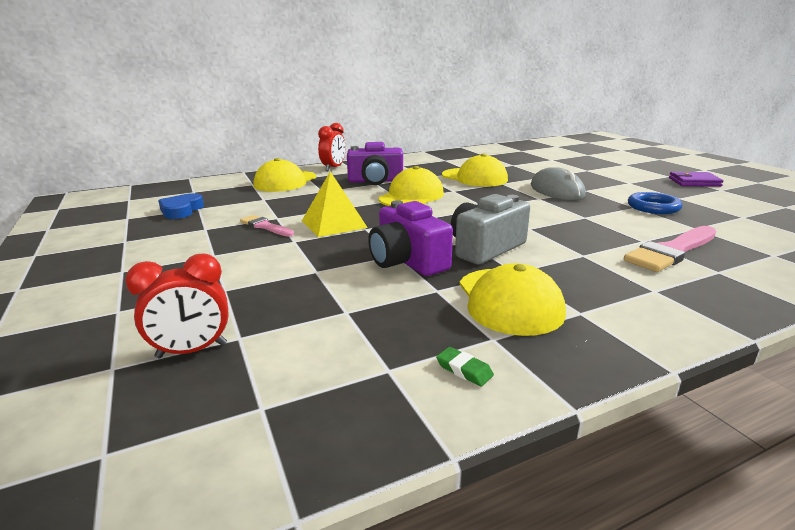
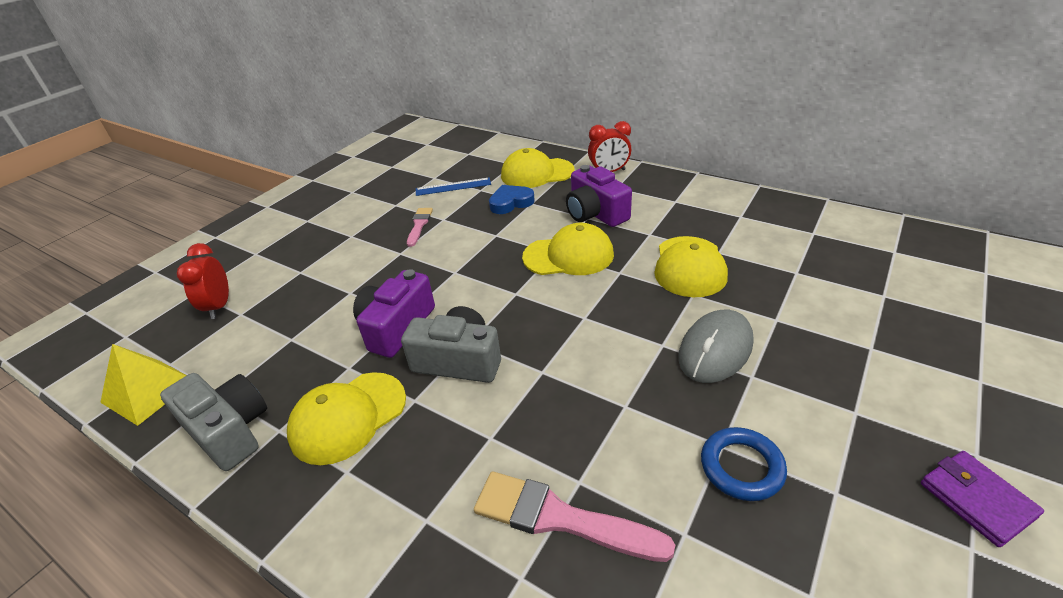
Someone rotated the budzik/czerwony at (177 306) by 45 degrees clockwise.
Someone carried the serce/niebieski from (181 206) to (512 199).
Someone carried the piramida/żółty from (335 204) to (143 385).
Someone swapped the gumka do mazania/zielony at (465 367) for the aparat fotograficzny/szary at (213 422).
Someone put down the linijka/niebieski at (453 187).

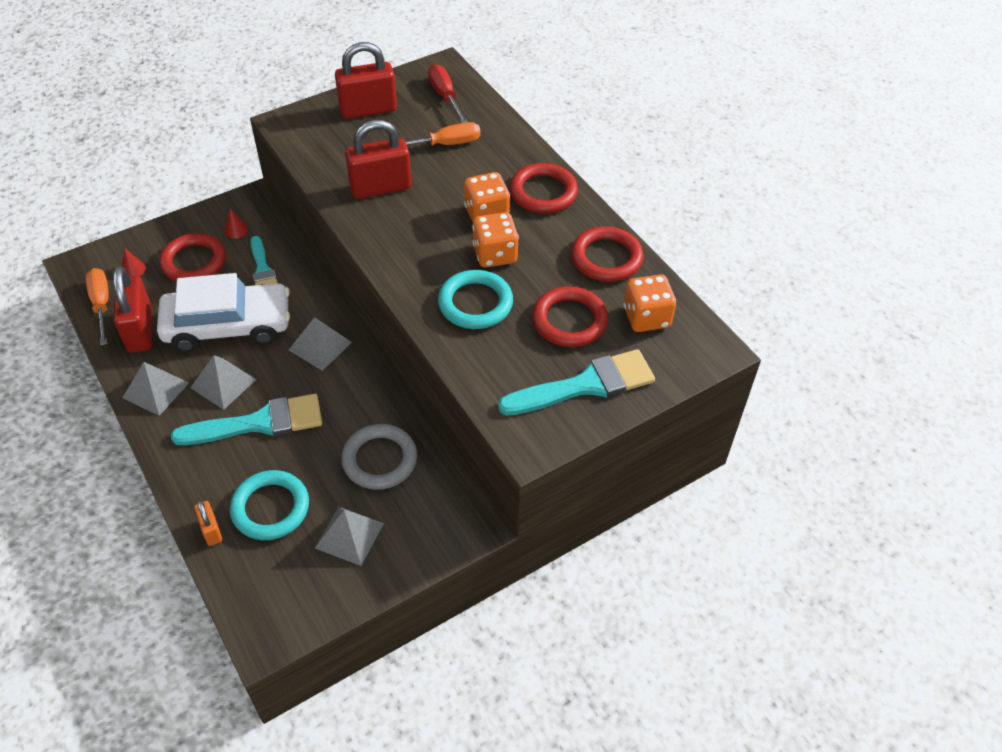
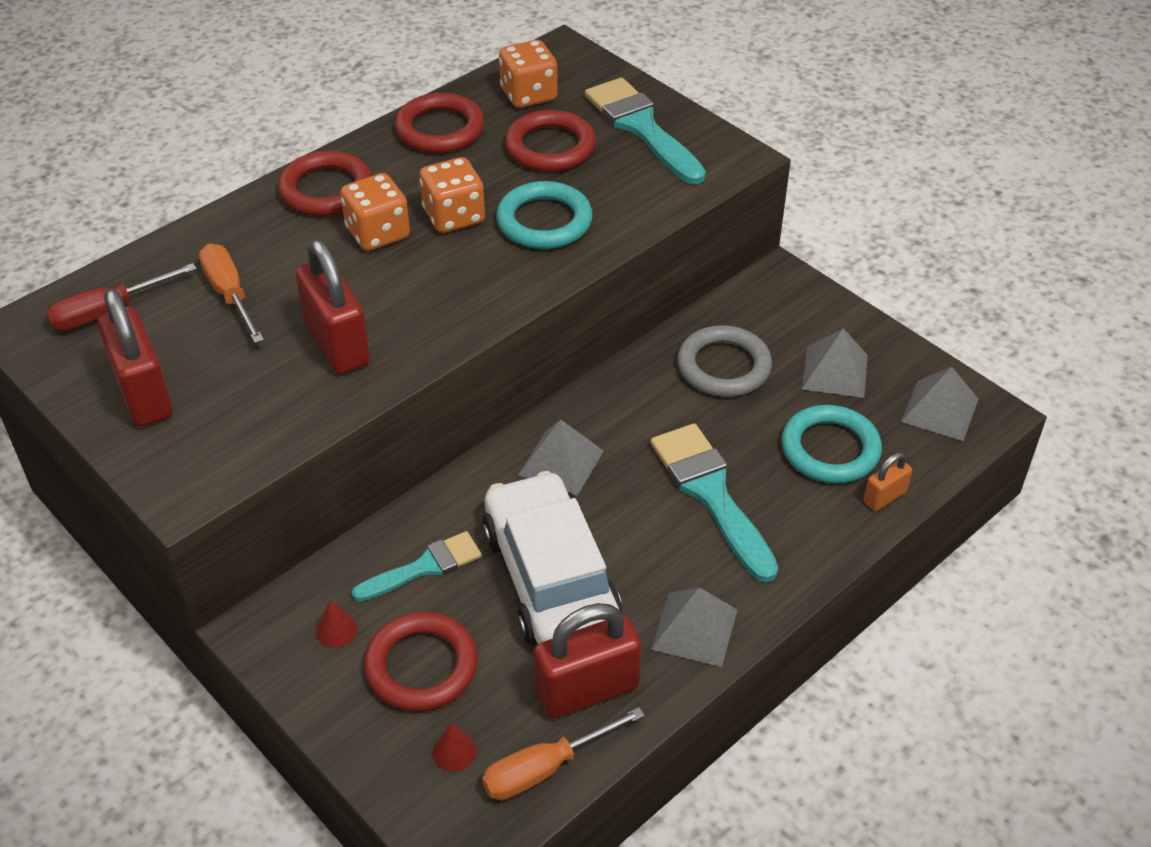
Someone carried the piramida/szary from (223 382) to (939 404).

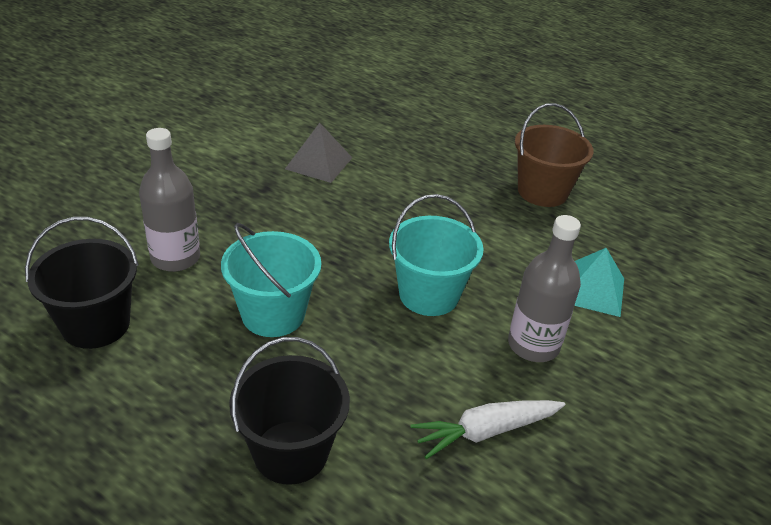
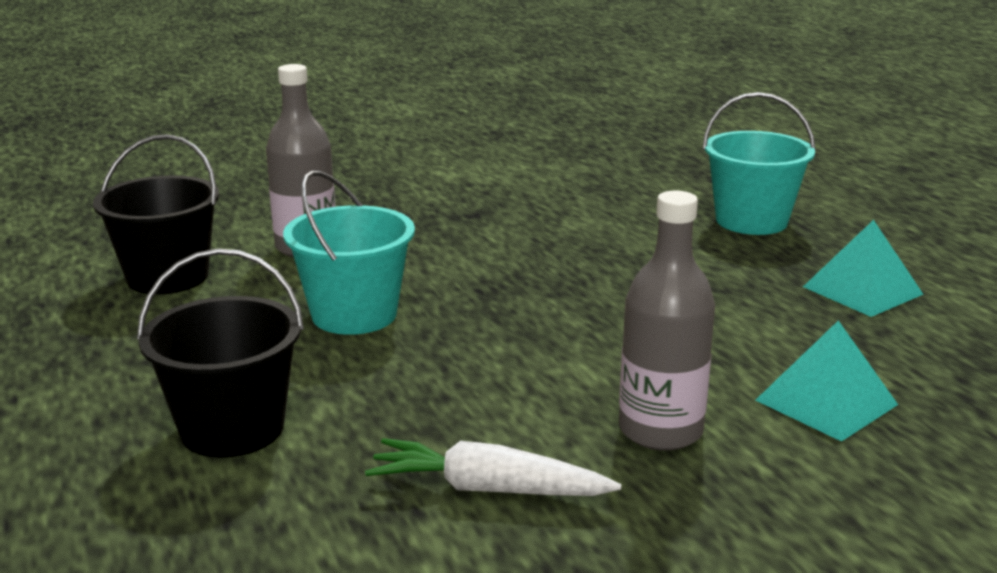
Someone took away the piramida/szary at (318 153).
Someone carried the wiadro/turkusowy from (436 255) to (759 163).
Someone swapped the wiadro/brązowy at (554 155) for the piramida/turkusowy at (863 268).

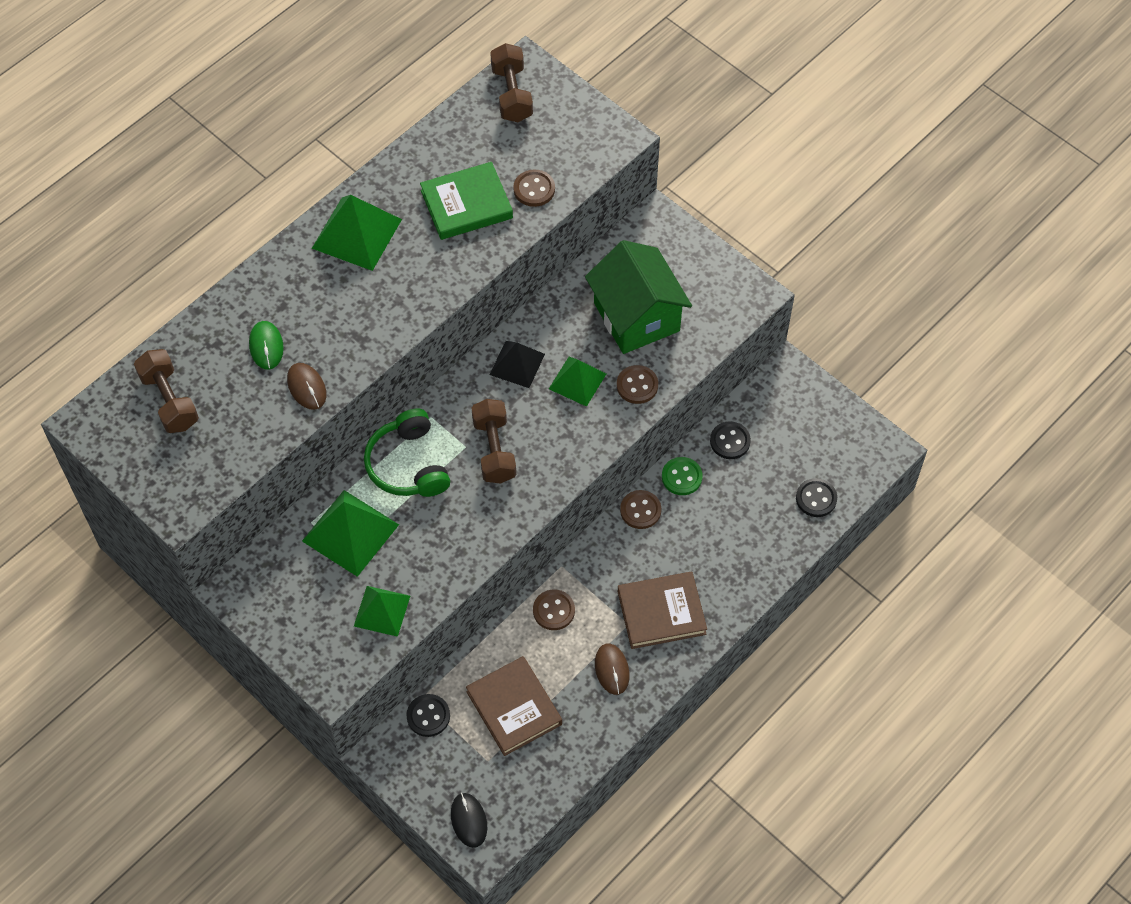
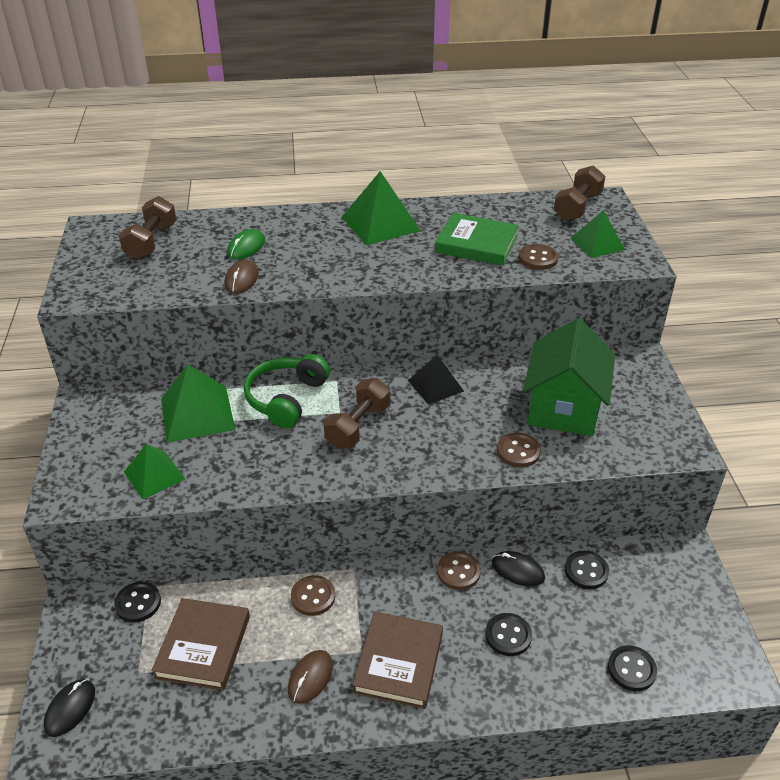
Someone carried the piramida/zielony from (577 382) to (597 234).
Someone rotated the książka/brązowy at (662 610) by 75 degrees clockwise.
Someone swapped the guzik/zielony at (682 476) for the myszka/czarny at (518 568).
Someone put down the guzik/czarny at (508 634).

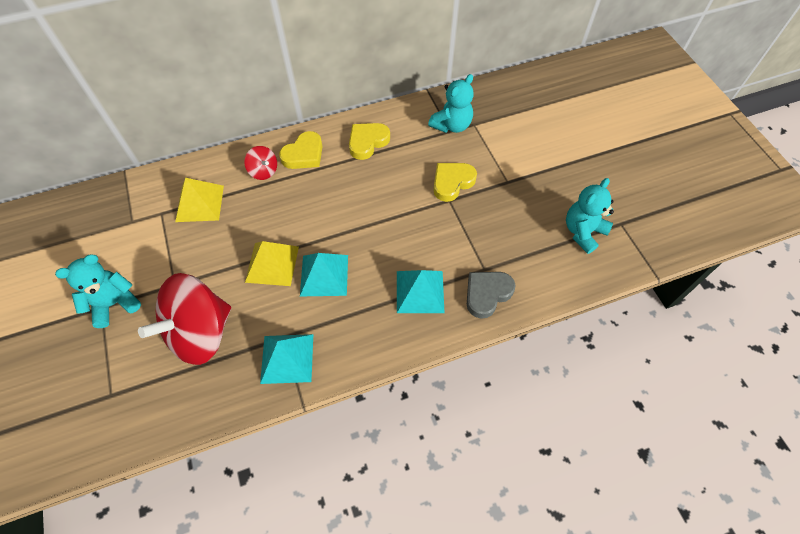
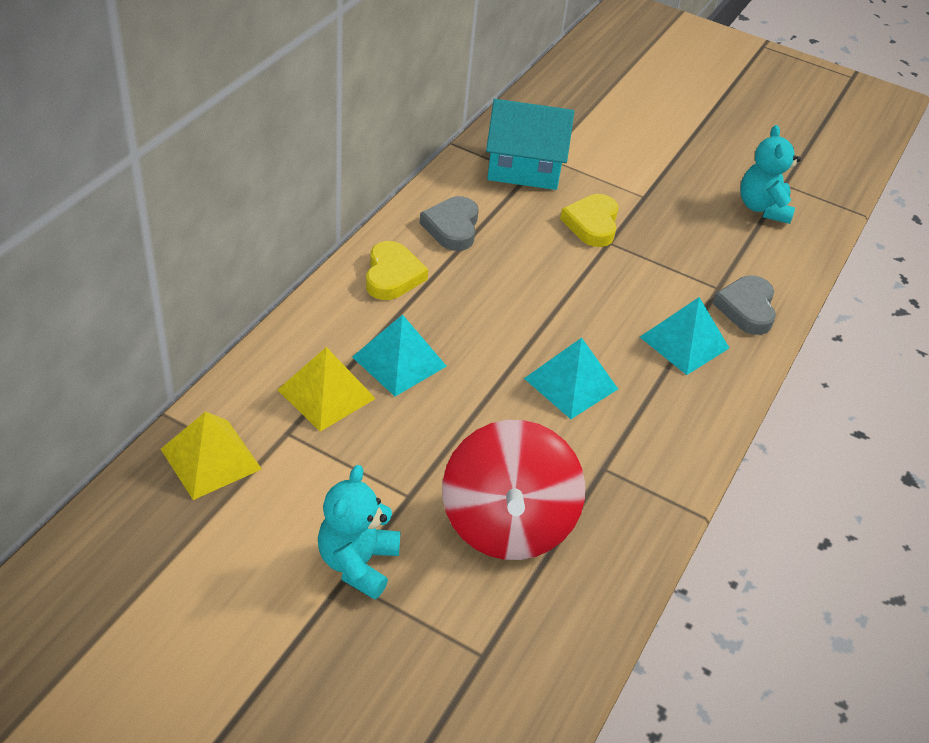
Someone took away the bączek/czerwony at (260 163).
Someone carried the piramida/żółty from (272 263) to (211 456).
Someone carried the piramida/turkusowy from (286 359) to (399 355).
Someone repainted the serce/żółty at (369 141), which became the serce/szary at (449 223).
Someone swapped the miś/turkusowy at (451 103) for the domek/turkusowy at (530 144).

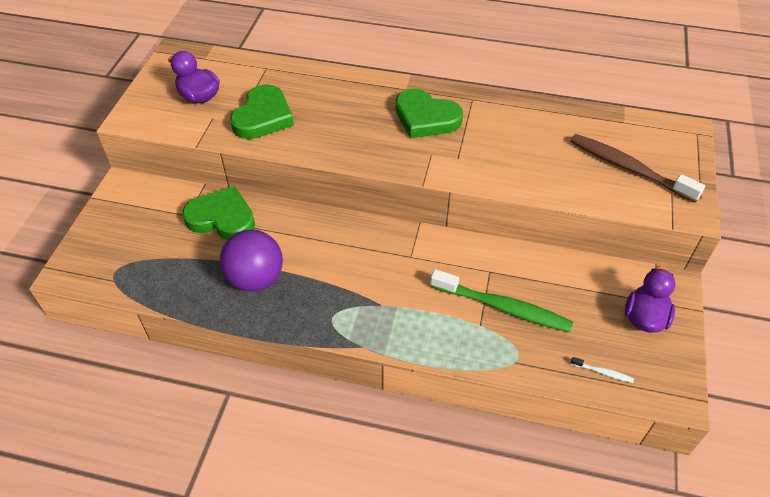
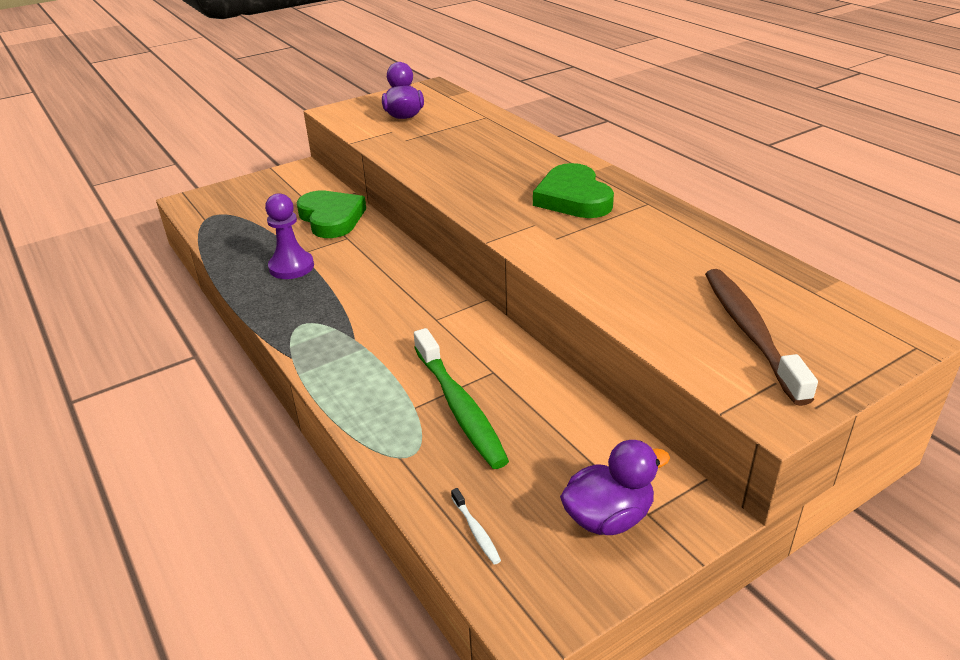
Someone swapped the piłka/fioletowy at (251 260) for the pionek/fioletowy at (289 236).
Someone took away the serce/zielony at (262 111).

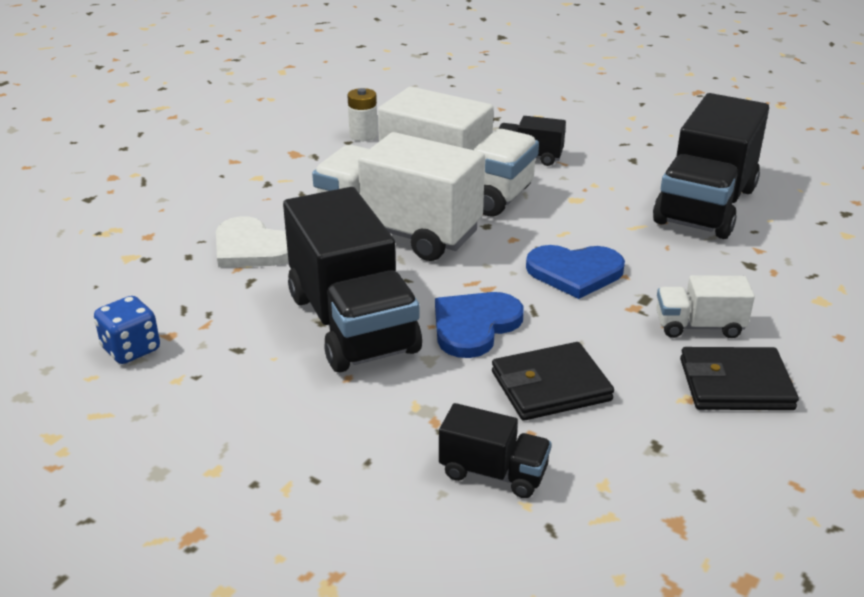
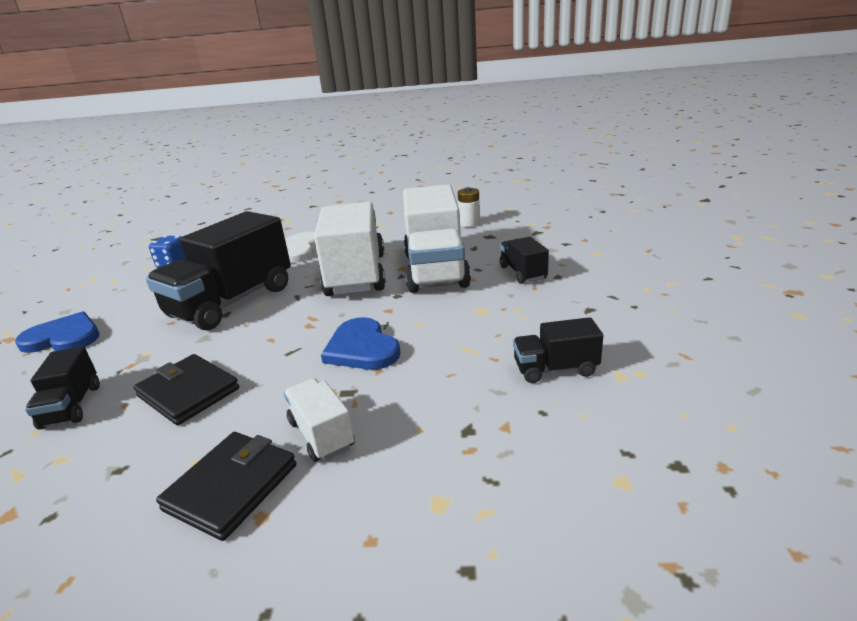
Someone carried the serce/niebieski from (479 325) to (57 332).
Someone scaled the ciężarówka/czarny at (711 166) by 0.48.
Someone rotated the portfel/czarny at (739 378) by 60 degrees clockwise.

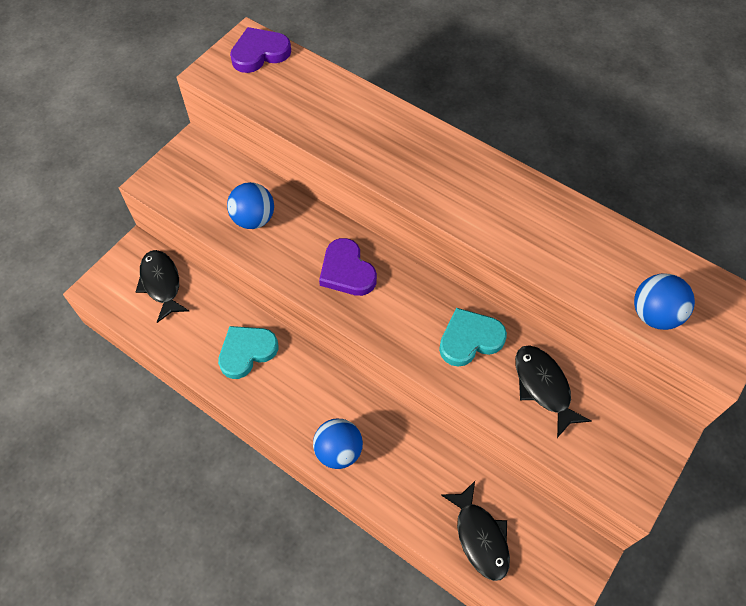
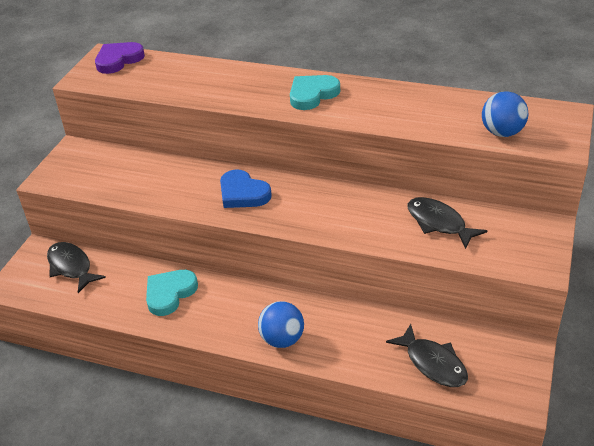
Someone took away the piłka/niebieski at (250 205).
Someone repainted the serce/fioletowy at (348 267), which became the serce/niebieski at (246 189).
Someone carried the serce/turkusowy from (473 337) to (315 92).

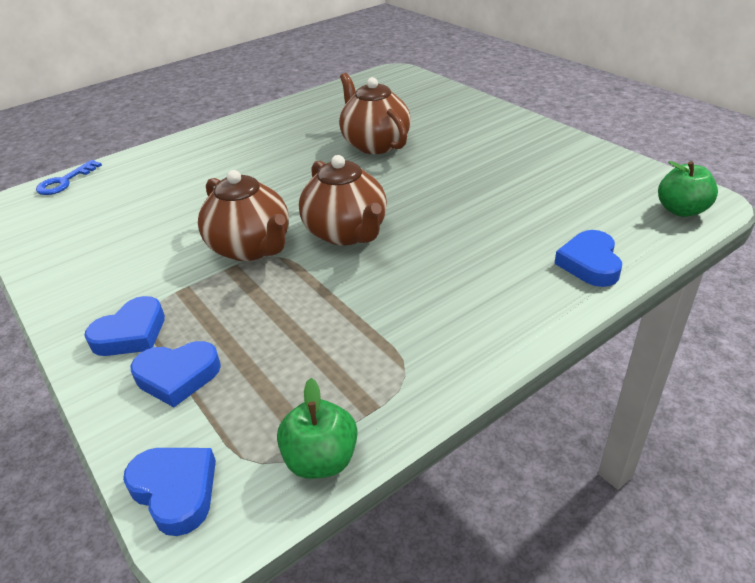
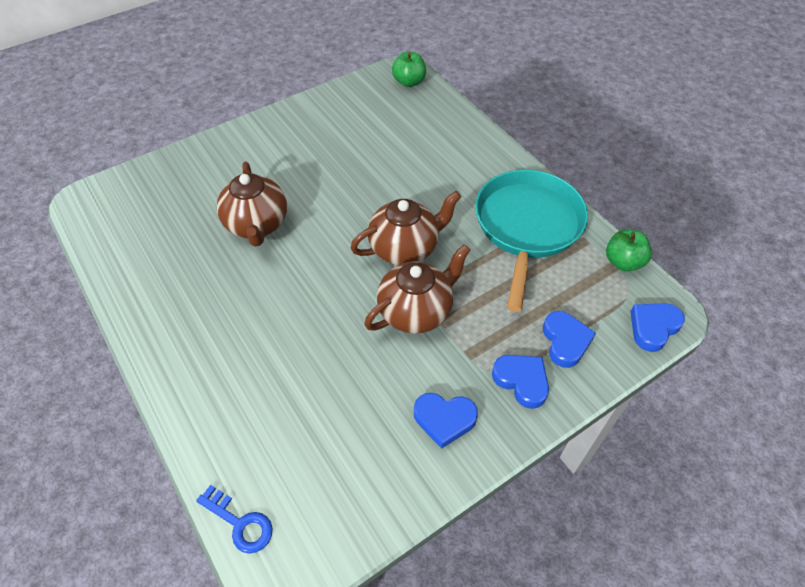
Someone rotated the imbryk/brązowy at (375 113) by 75 degrees counterclockwise.
Someone carried the serce/niebieski from (588 258) to (446 421).
Someone put down the patelnia/turkusowy at (531 241).

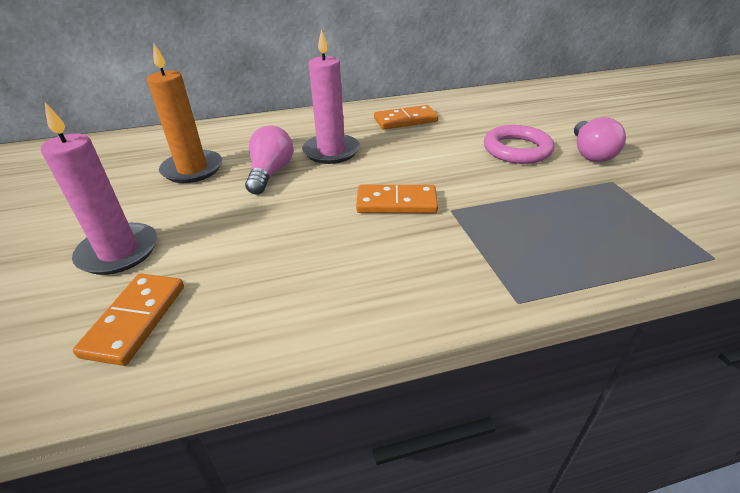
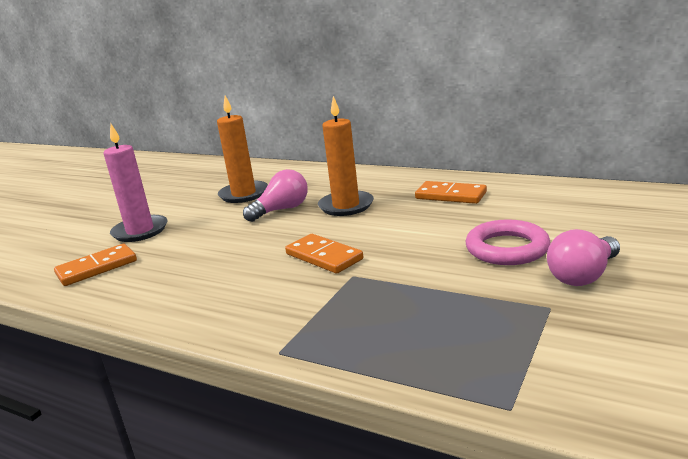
Someone repainted the świeca/różowy at (331 96), which became the świeca/pomarańczowy at (346 156).

